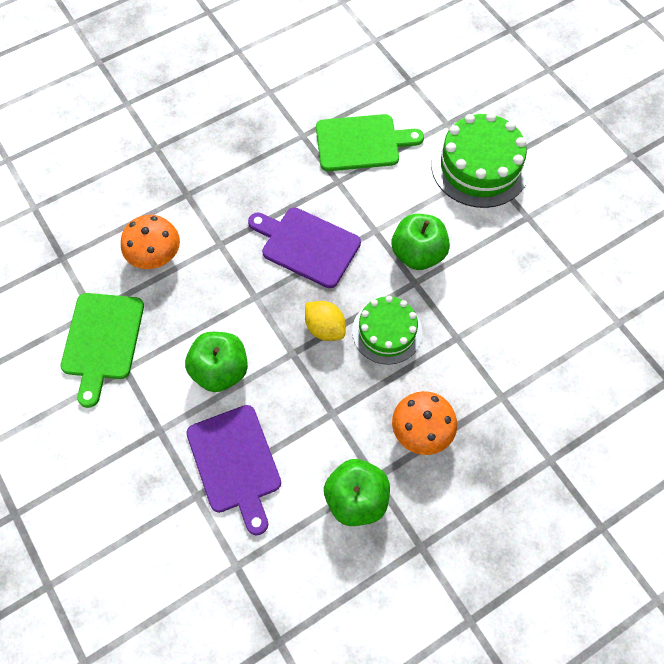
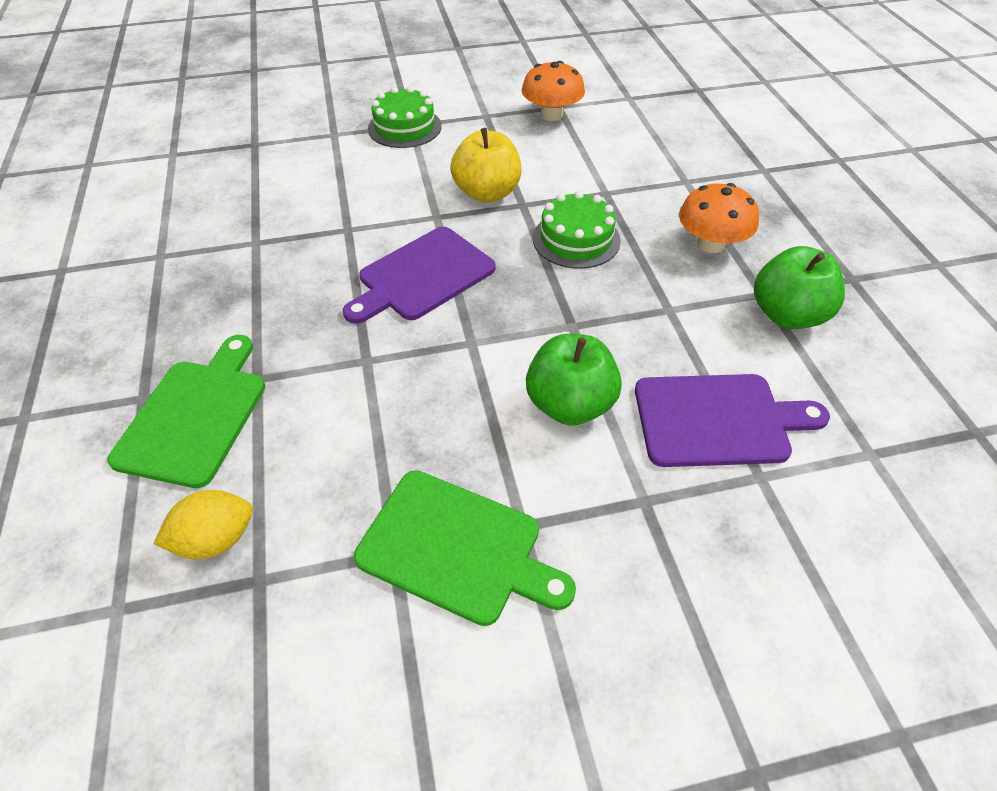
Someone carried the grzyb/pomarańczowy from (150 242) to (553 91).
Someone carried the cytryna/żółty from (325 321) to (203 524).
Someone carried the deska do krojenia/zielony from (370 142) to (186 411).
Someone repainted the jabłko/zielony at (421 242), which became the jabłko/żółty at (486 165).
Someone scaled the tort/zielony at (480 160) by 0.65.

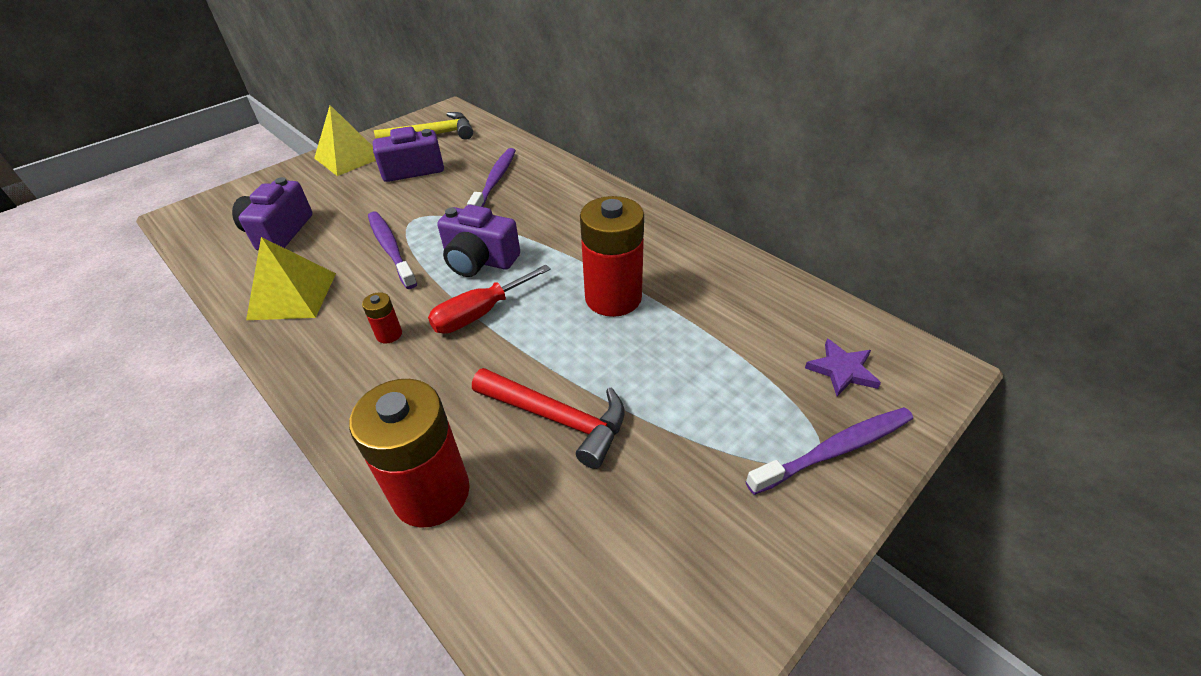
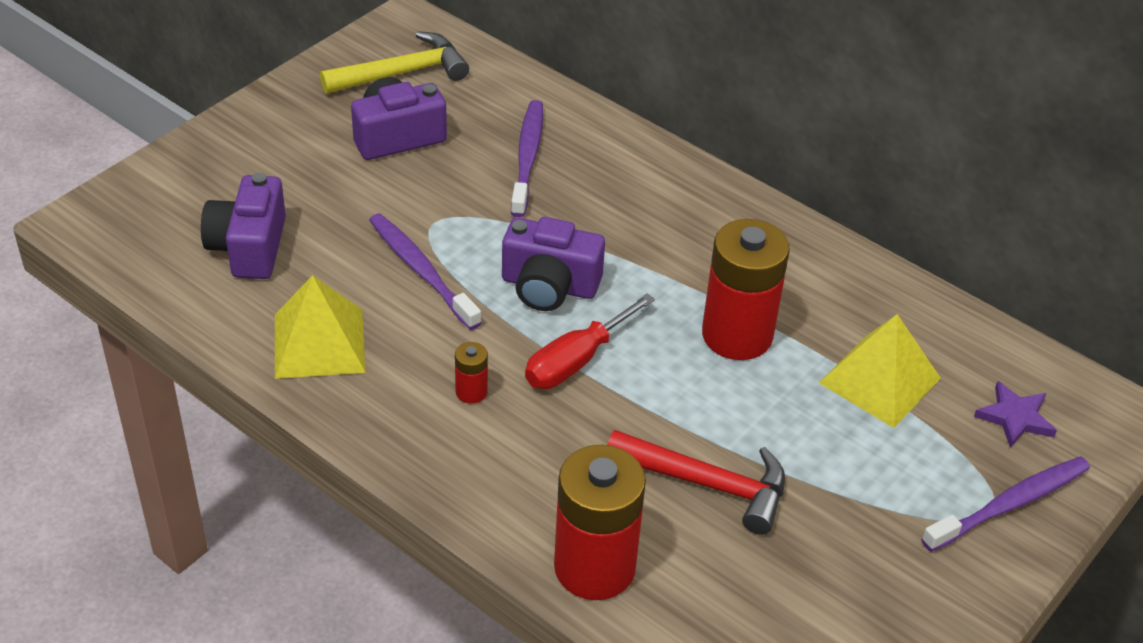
Someone carried the piramida/żółty from (345 140) to (880 371).

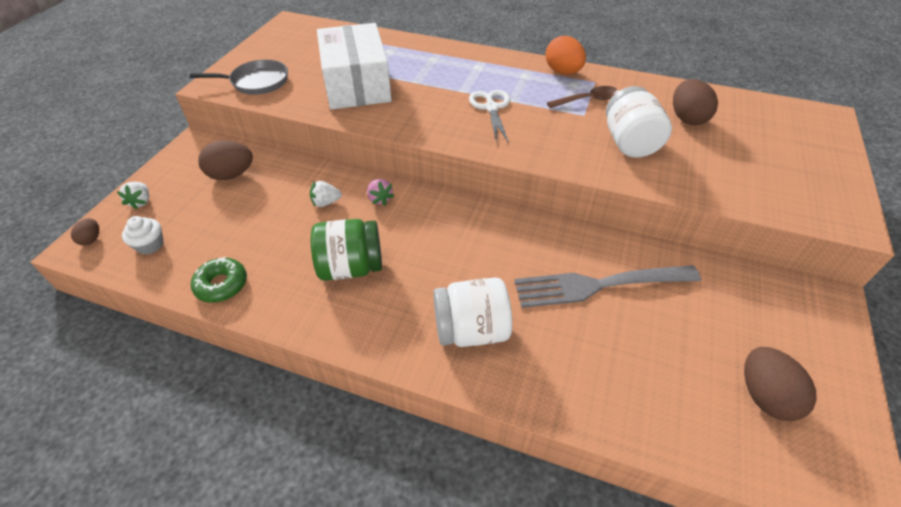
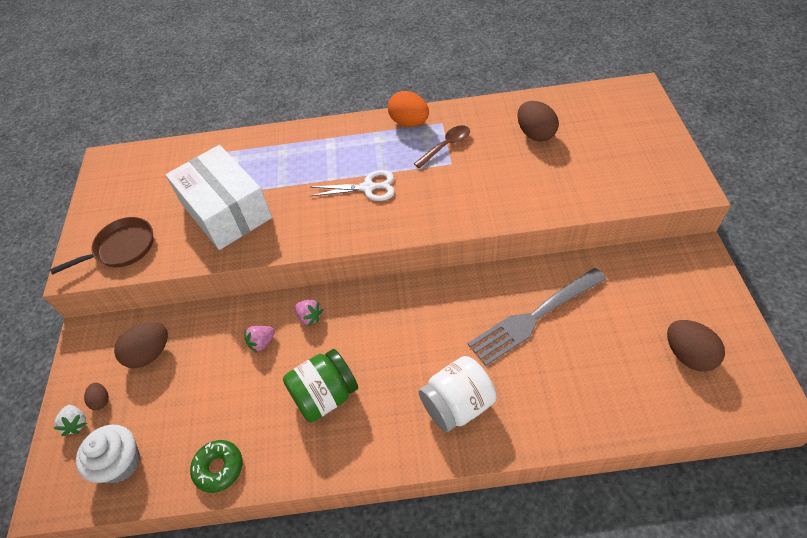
Someone carried the jajko/brązowy from (85 232) to (96 396).
Someone scaled the muffinka/biały at (142 235) by 1.55.
Someone repainted the patelnia/szary at (239 77), which became the patelnia/brązowy at (102 245).
Someone repainted the truskawka/biały at (326 194), which became the truskawka/różowy at (259 339).
Someone rotated the nożyczki/biały at (489 116) by 120 degrees clockwise.
Someone took away the słoik/biały at (639 122).

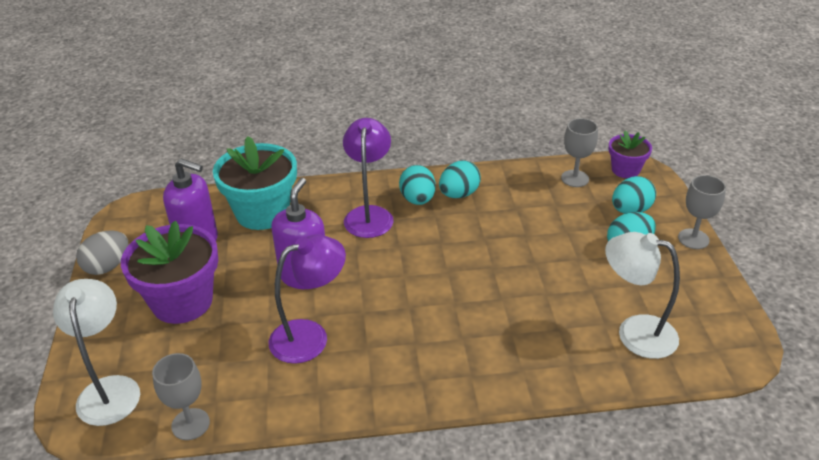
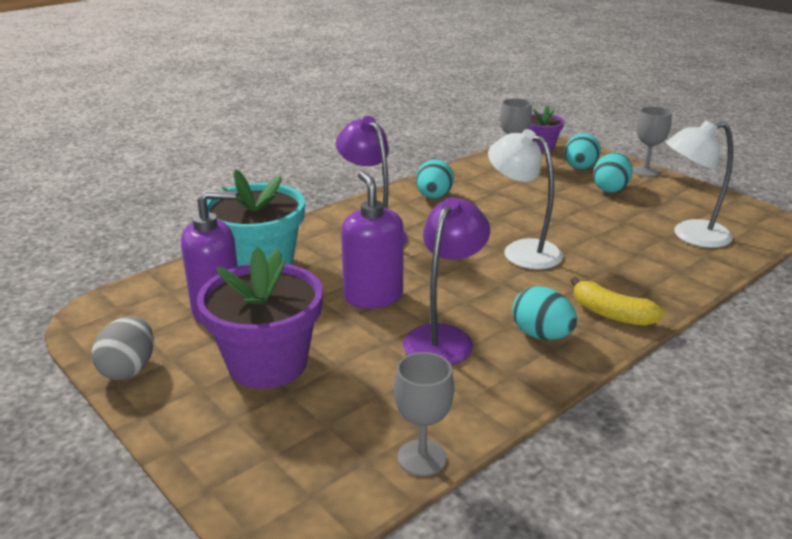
Someone carried the lampka/biały from (96 352) to (525 199).
Someone carried the jajko/turkusowy from (417 185) to (544 313).
Someone put down the banan/żółty at (617 301).

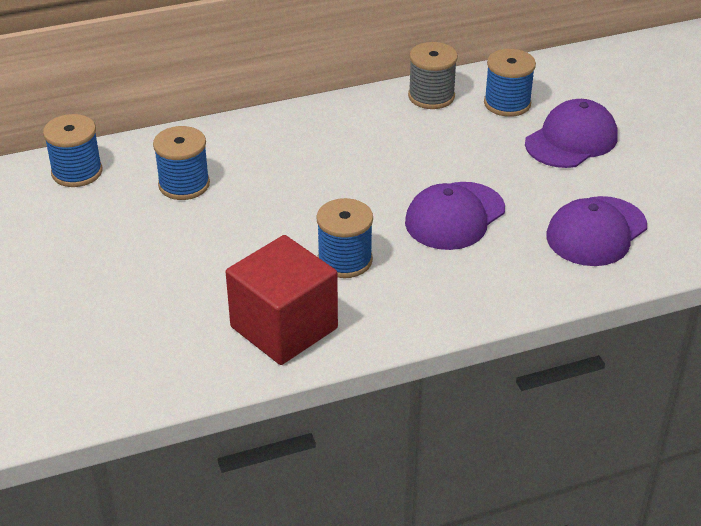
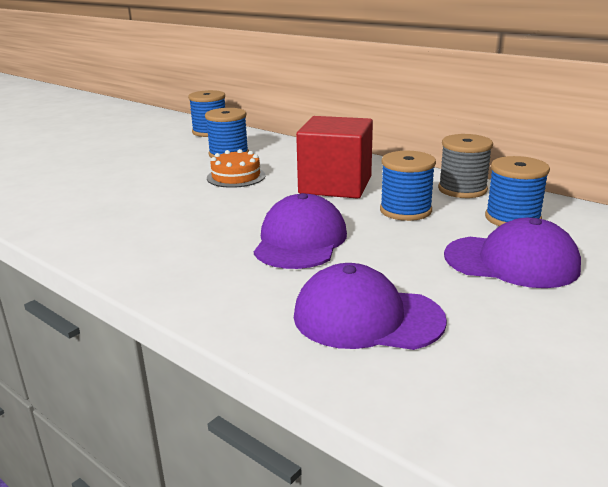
Someone carried the sześcian/czerwony from (282 300) to (334 157).
Someone carried the szpulka/niebieski from (344 238) to (408 186).
Someone rotated the czapka/fioletowy at (455 216) by 90 degrees clockwise.
Someone put down the tort/pomarańczowy at (236 168).

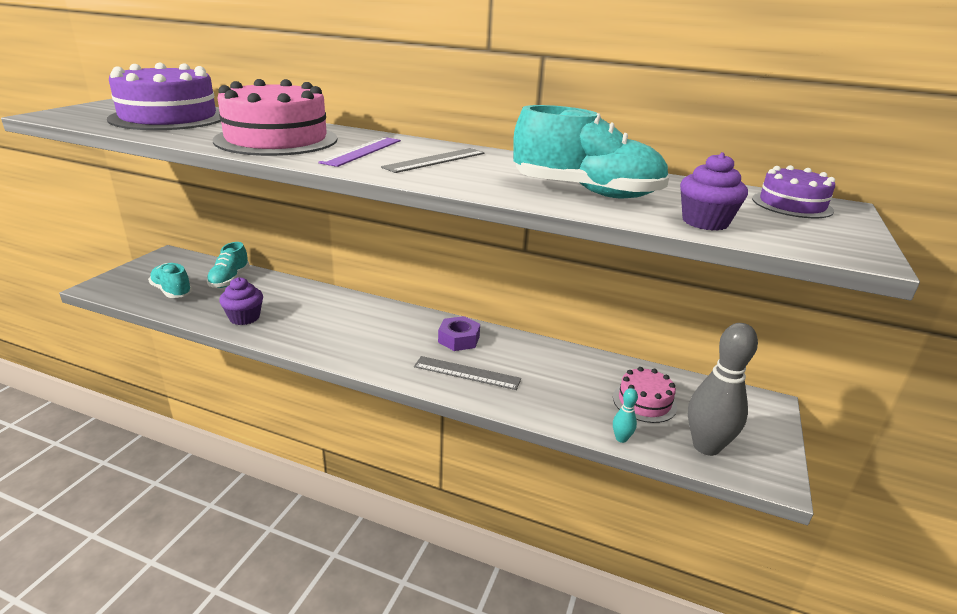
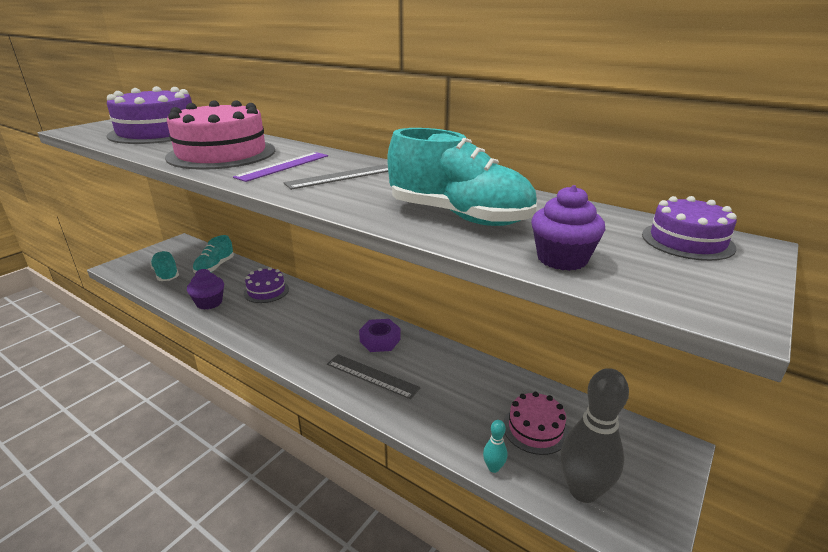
Someone put down the tort/fioletowy at (266 285).

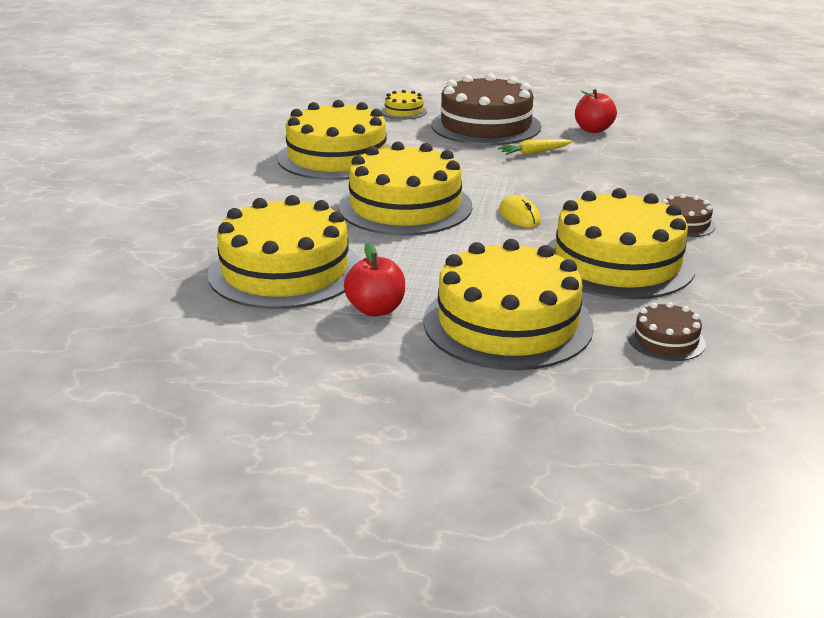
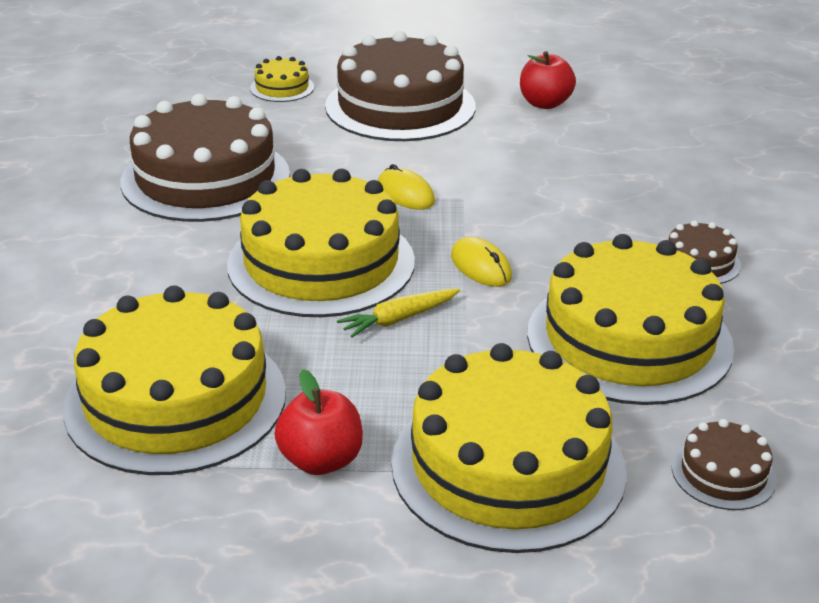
Someone repainted the tort/żółty at (334 140), which became the tort/brązowy at (205 158).
Someone carried the marchewka/żółty from (535 147) to (398 313).
Someone put down the myszka/żółty at (406 187).

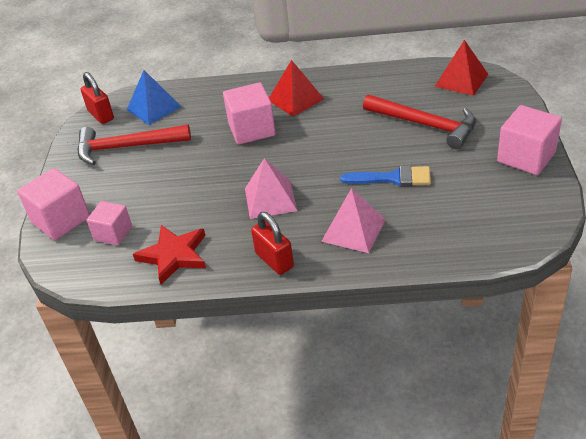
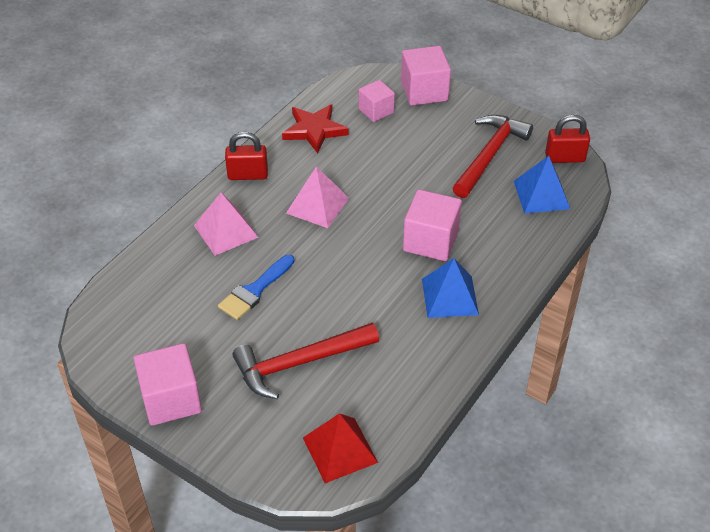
Someone repainted the piramida/czerwony at (296 88), which became the piramida/niebieski at (450 288).

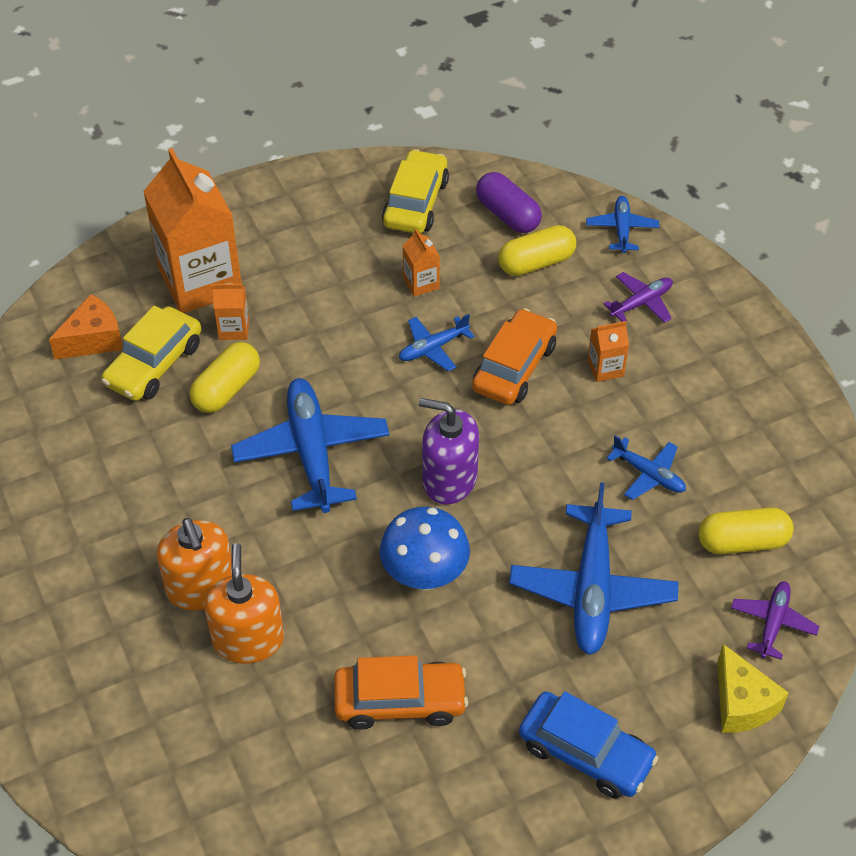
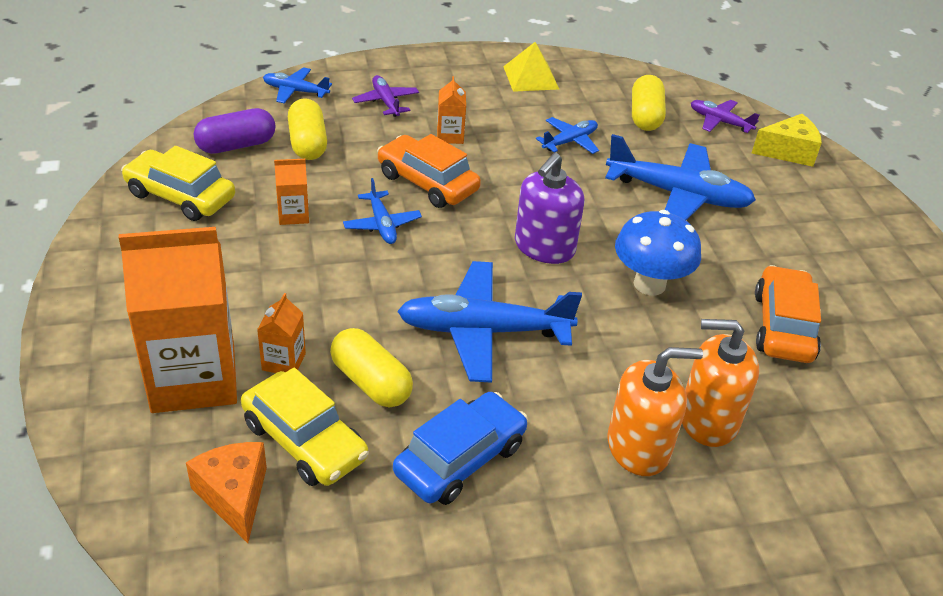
Someone carried the samochód/niebieski from (588 745) to (460 448).
Someone put down the piramida/żółty at (531 67).

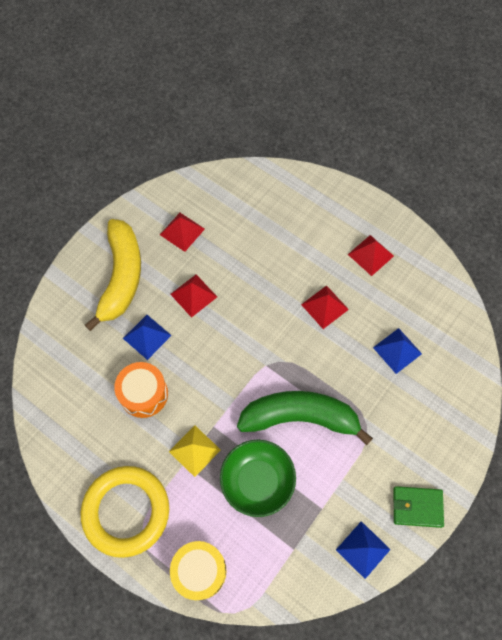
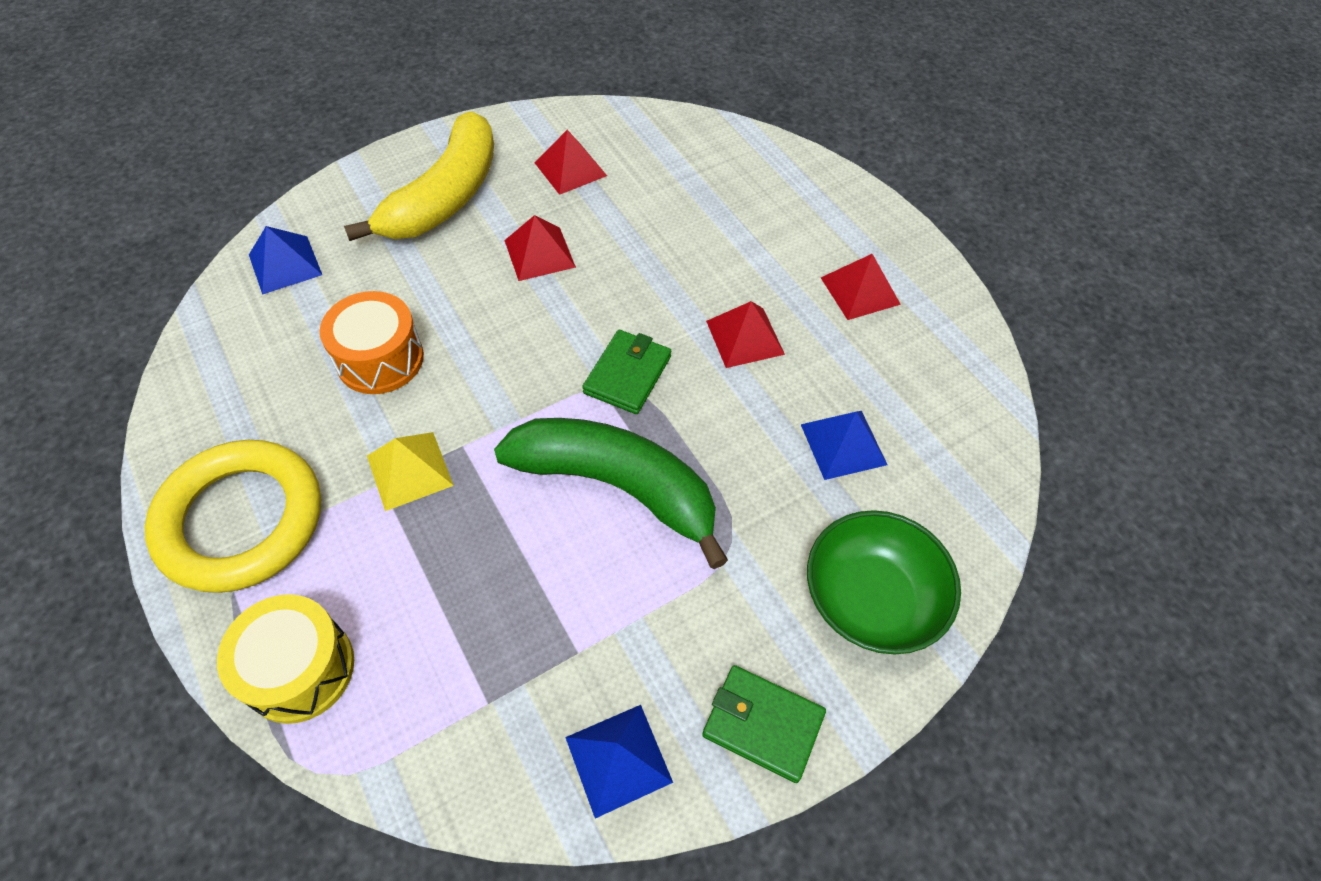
Someone carried the piramida/niebieski from (147 337) to (285 260).
Someone carried the miska/zielony from (258 478) to (884 582).
Someone put down the portfel/zielony at (626 372).

